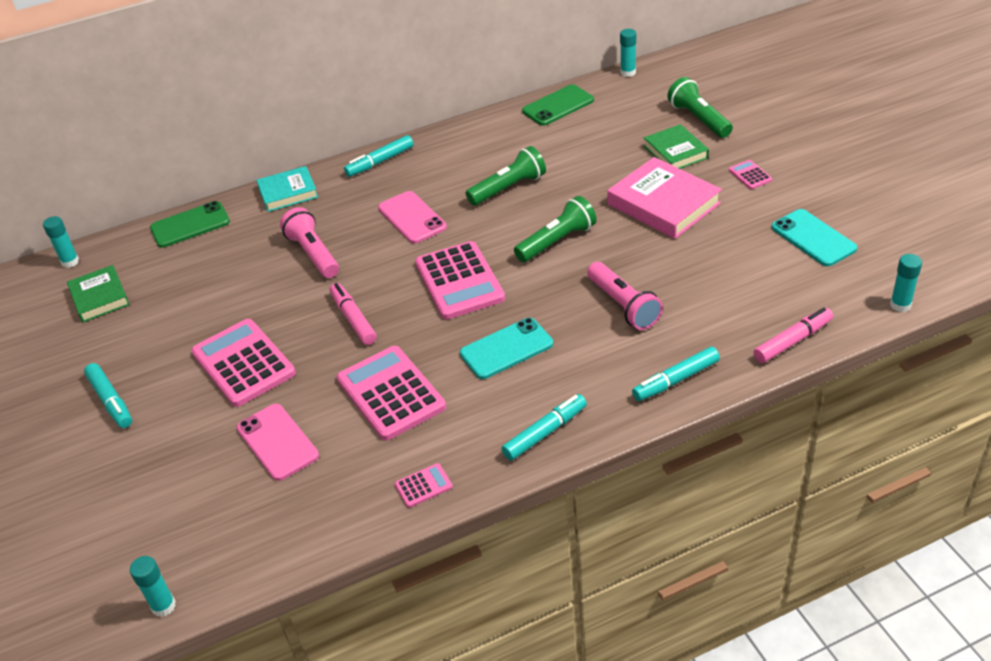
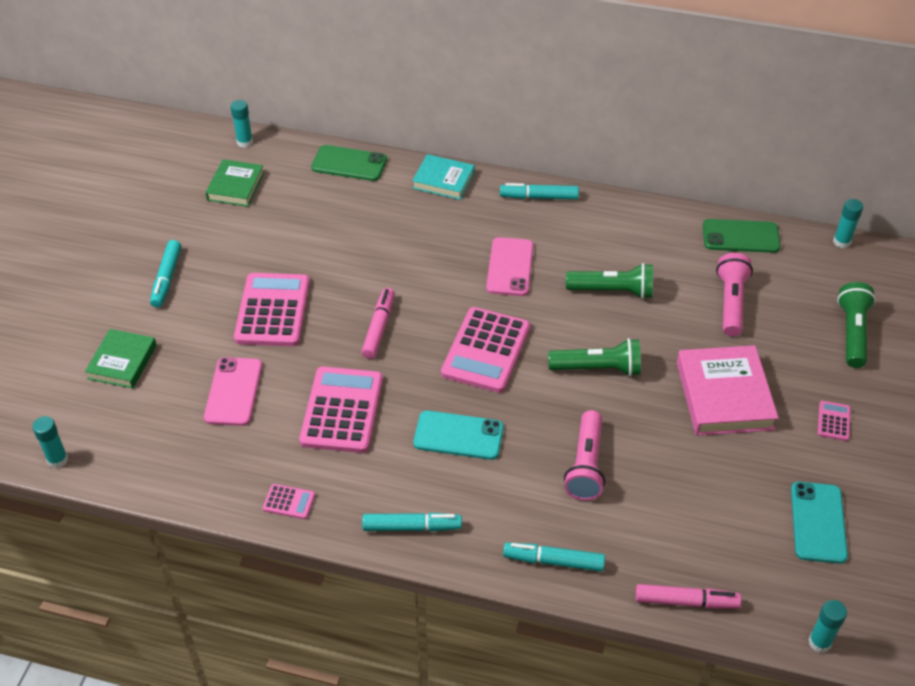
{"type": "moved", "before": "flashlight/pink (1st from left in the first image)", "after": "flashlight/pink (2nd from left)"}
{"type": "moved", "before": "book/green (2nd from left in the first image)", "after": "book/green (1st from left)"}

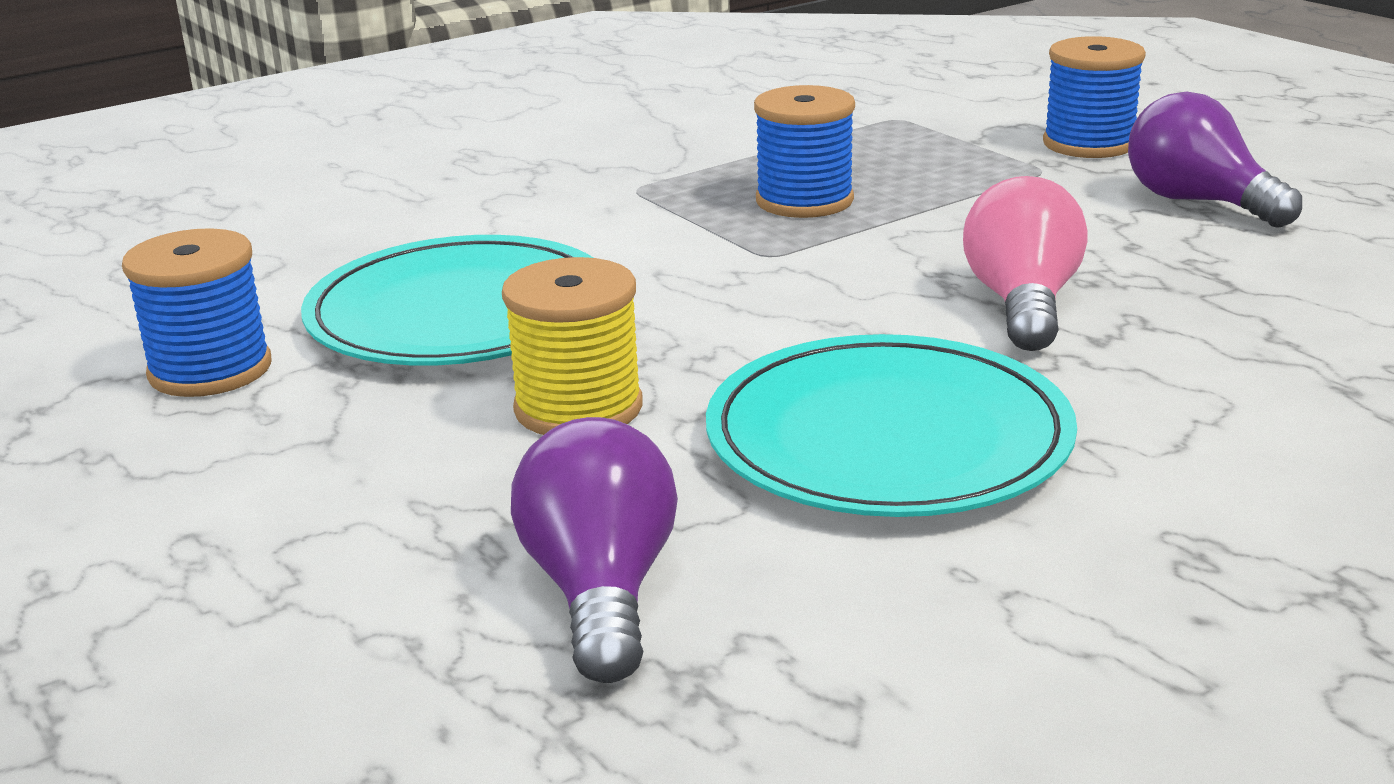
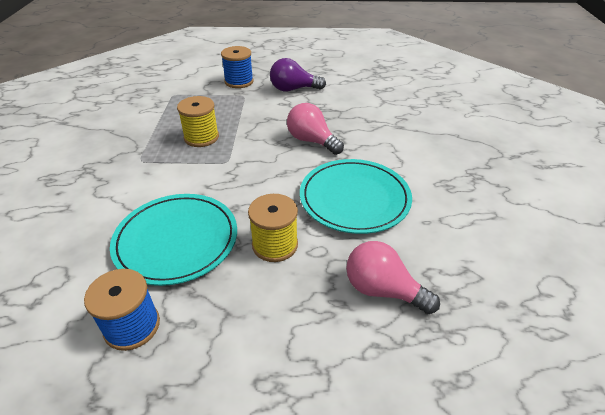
{"type": "recoloured", "before": "light bulb/purple (1st from left)", "after": "light bulb/pink (2nd from left)"}
{"type": "recoloured", "before": "spool/blue (2nd from left)", "after": "spool/yellow (1st from left)"}

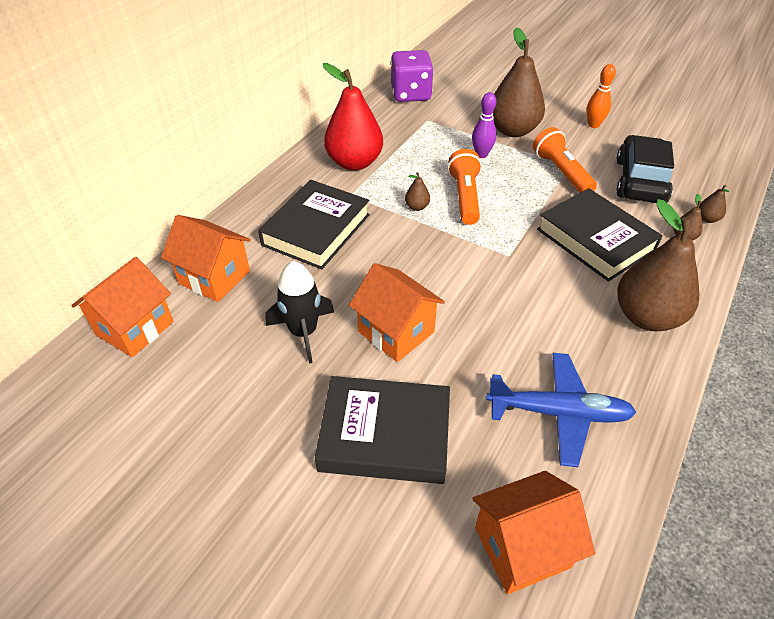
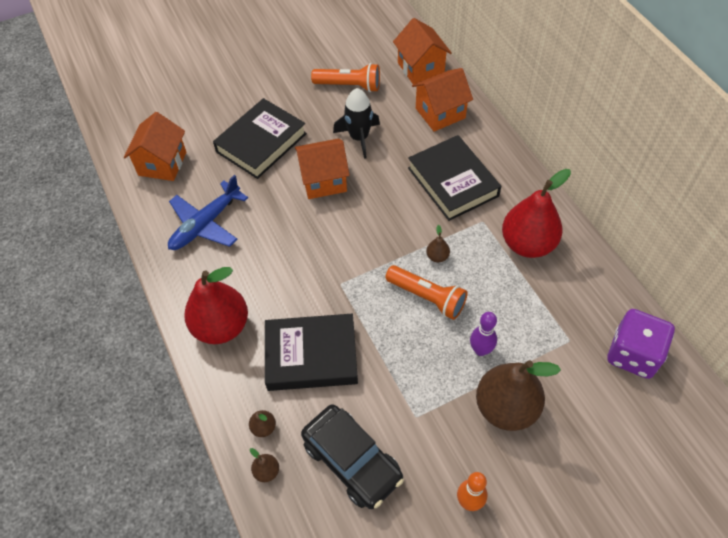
{"type": "moved", "before": "flashlight/orange (2nd from left in the first image)", "after": "flashlight/orange (1st from left)"}
{"type": "recoloured", "before": "pear/brown (3rd from left)", "after": "pear/red (1st from left)"}

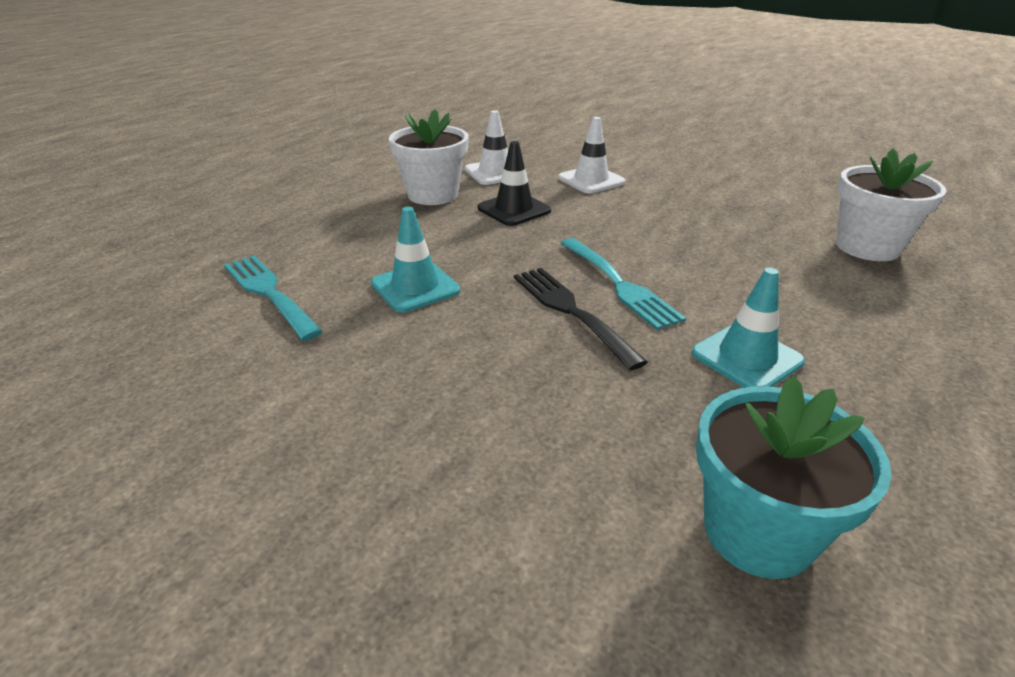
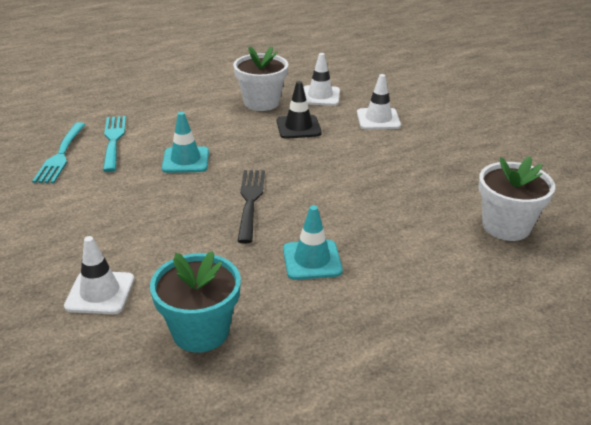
{"type": "added", "after": "traffic cone/white (1st from left)"}
{"type": "moved", "before": "fork/turquoise (2nd from left in the first image)", "after": "fork/turquoise (1st from left)"}

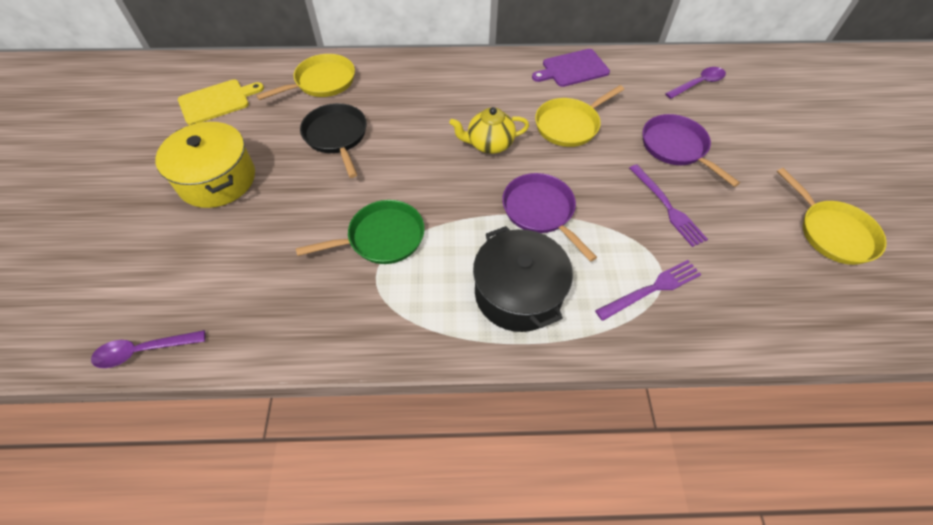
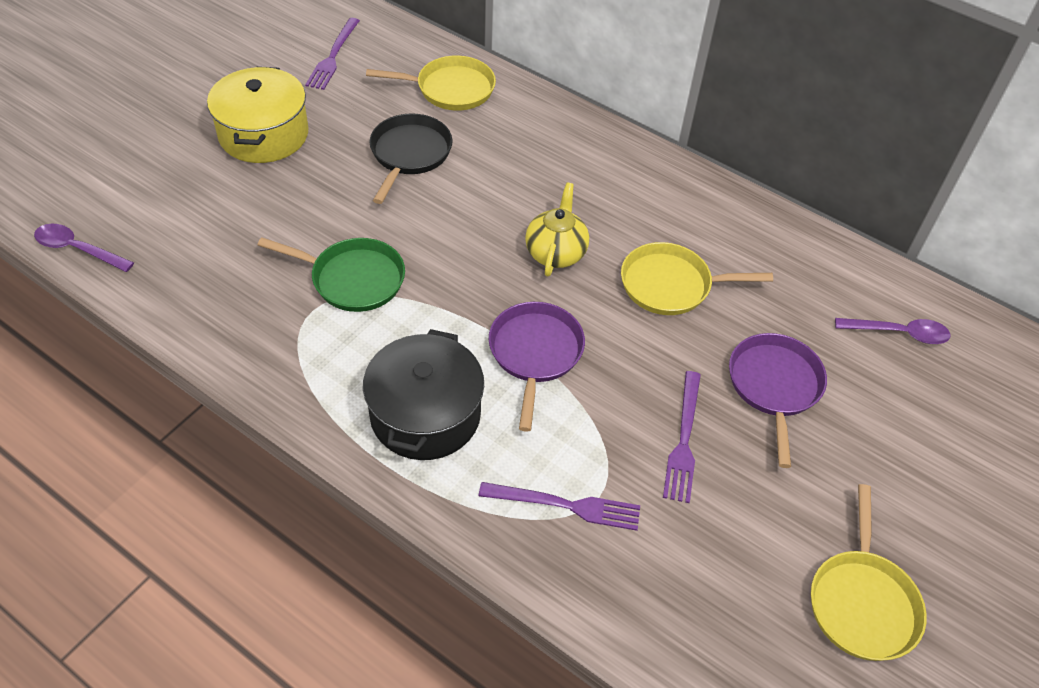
{"type": "removed", "before": "cutting board/purple"}
{"type": "replaced", "before": "cutting board/yellow", "after": "fork/purple (1st from left)"}
{"type": "turned", "before": "teapot/yellow", "turn": 75}

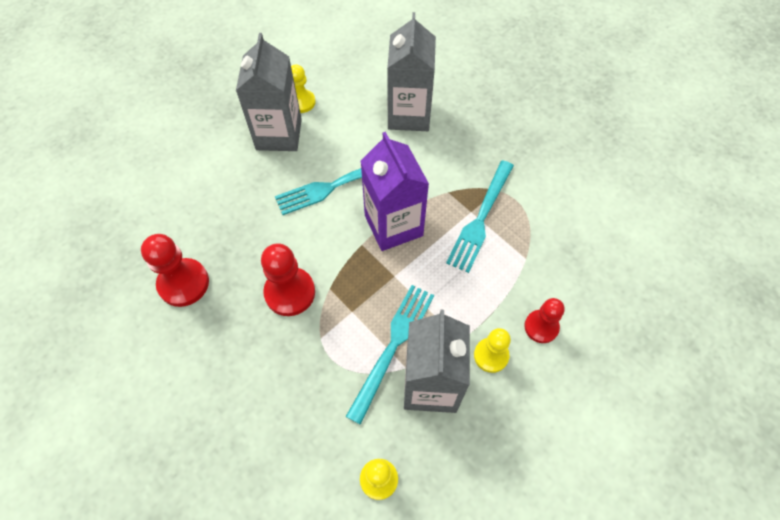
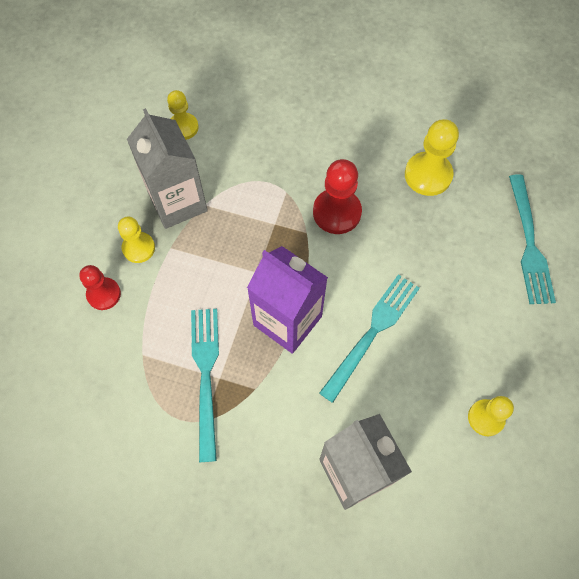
{"type": "removed", "before": "carton/grey (1st from left)"}
{"type": "moved", "before": "fork/turquoise (2nd from left in the first image)", "after": "fork/turquoise (3rd from left)"}
{"type": "recoloured", "before": "pawn/red (1st from left)", "after": "pawn/yellow (3rd from left)"}

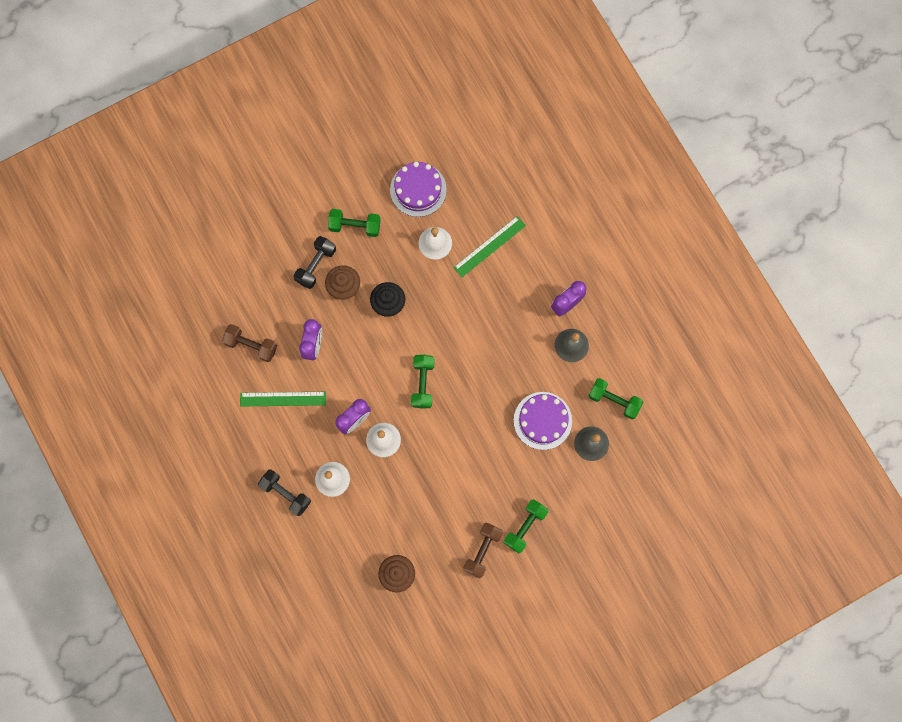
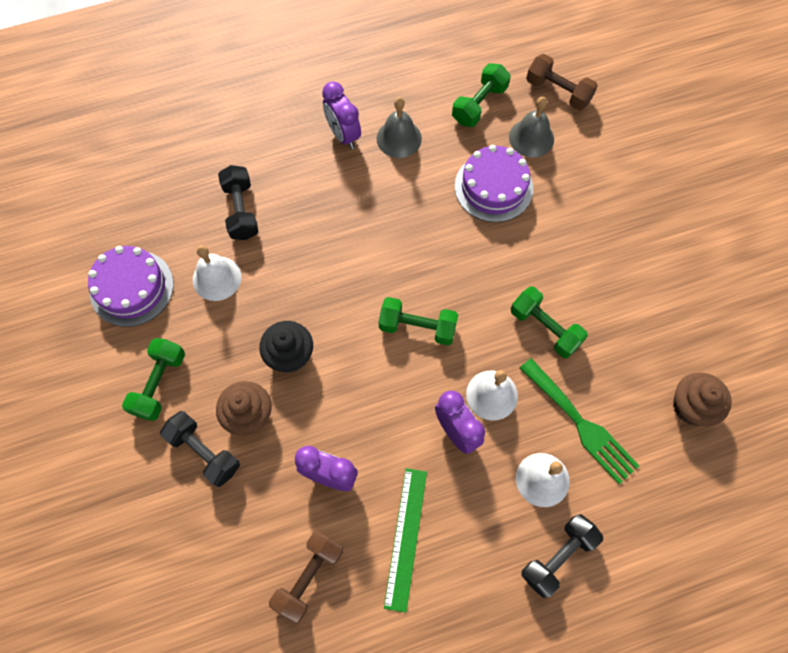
{"type": "added", "after": "fork/green"}
{"type": "moved", "before": "dumbbell/brown (2nd from left)"}
{"type": "moved", "before": "dumbbell/green (3rd from left in the first image)", "after": "dumbbell/green (4th from left)"}
{"type": "replaced", "before": "ruler/green (2nd from left)", "after": "dumbbell/black (2nd from left)"}

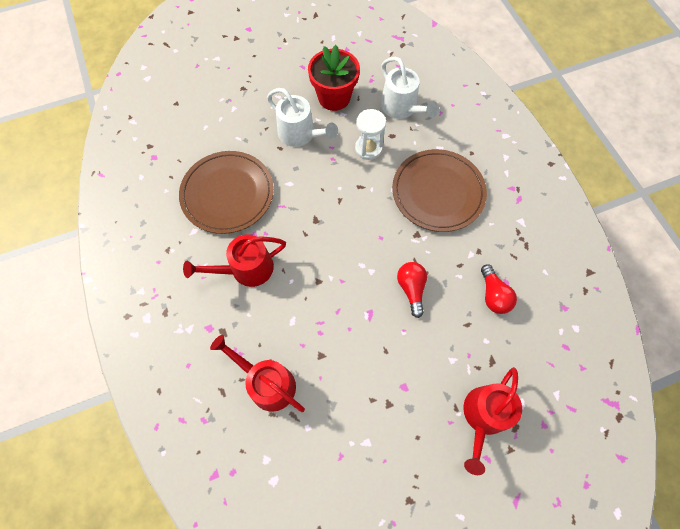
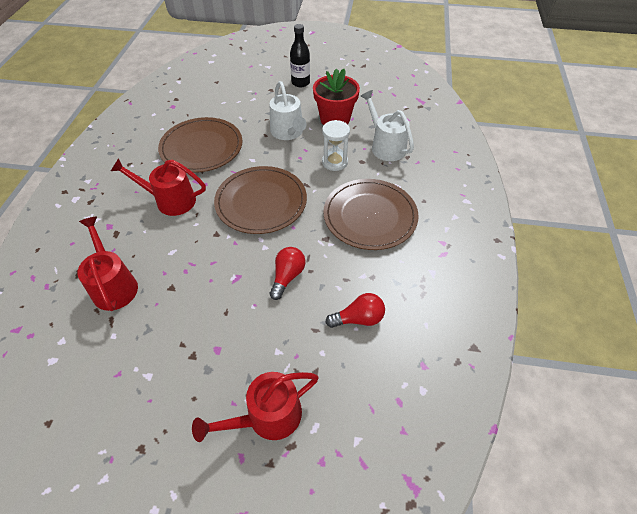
{"type": "added", "after": "plate/brown (2nd from left)"}
{"type": "added", "after": "bottle/black"}
{"type": "turned", "before": "watering can/white (2nd from left)", "turn": 150}
{"type": "turned", "before": "light bulb/red (2nd from left)", "turn": -120}

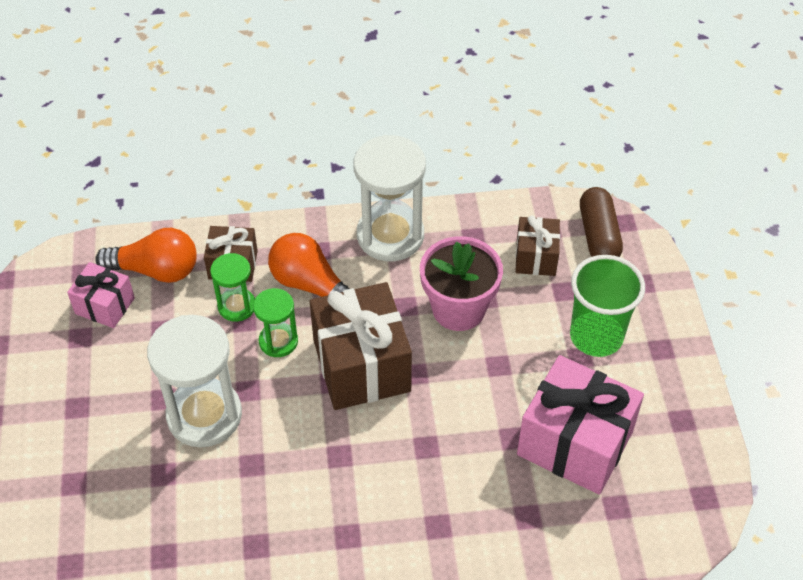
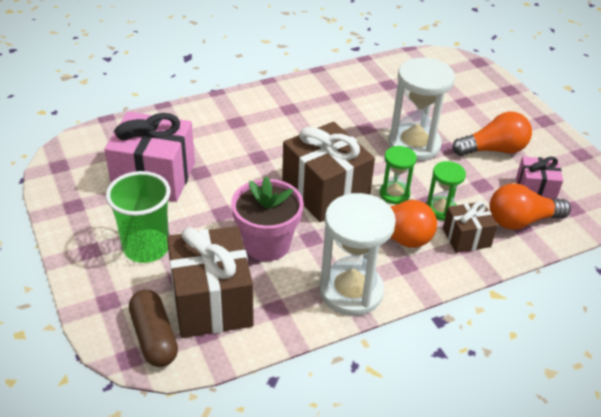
{"type": "added", "after": "light bulb/orange (2nd from left)"}
{"type": "resized", "before": "gift/brown (3rd from left in the first image)", "scale": 1.86}

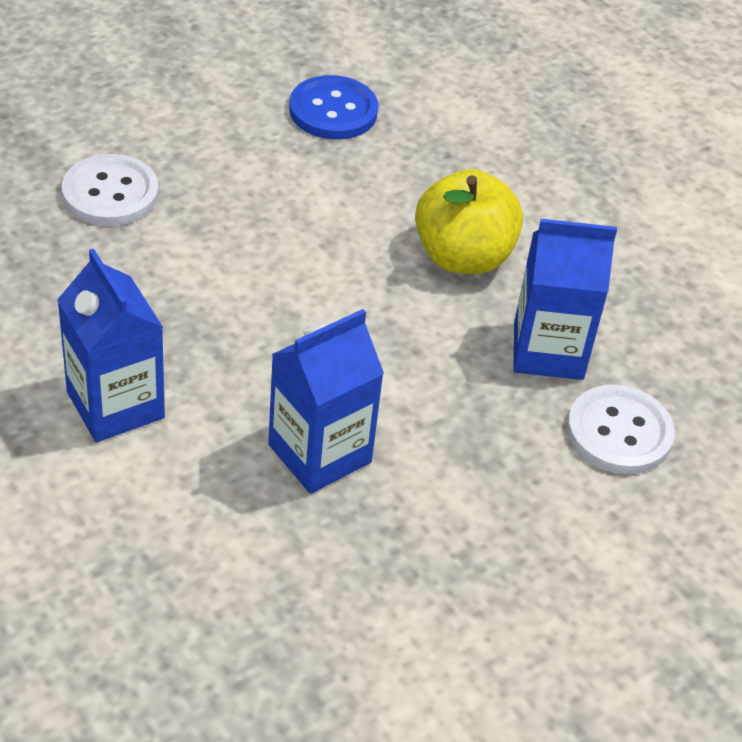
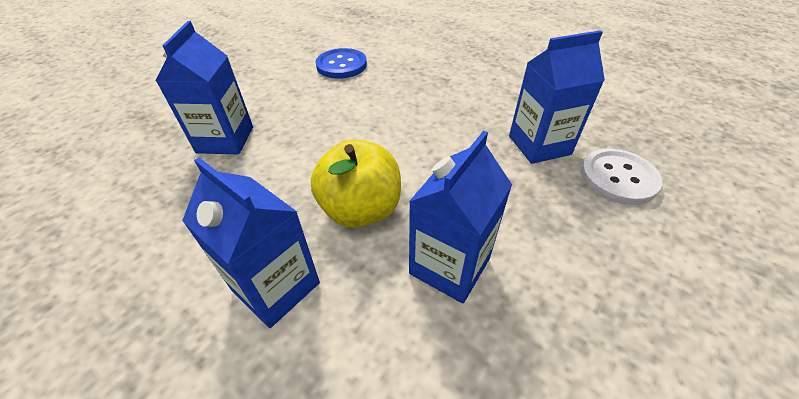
{"type": "moved", "before": "apple/yellow"}
{"type": "replaced", "before": "button/white (1st from left)", "after": "carton/blue (1st from left)"}

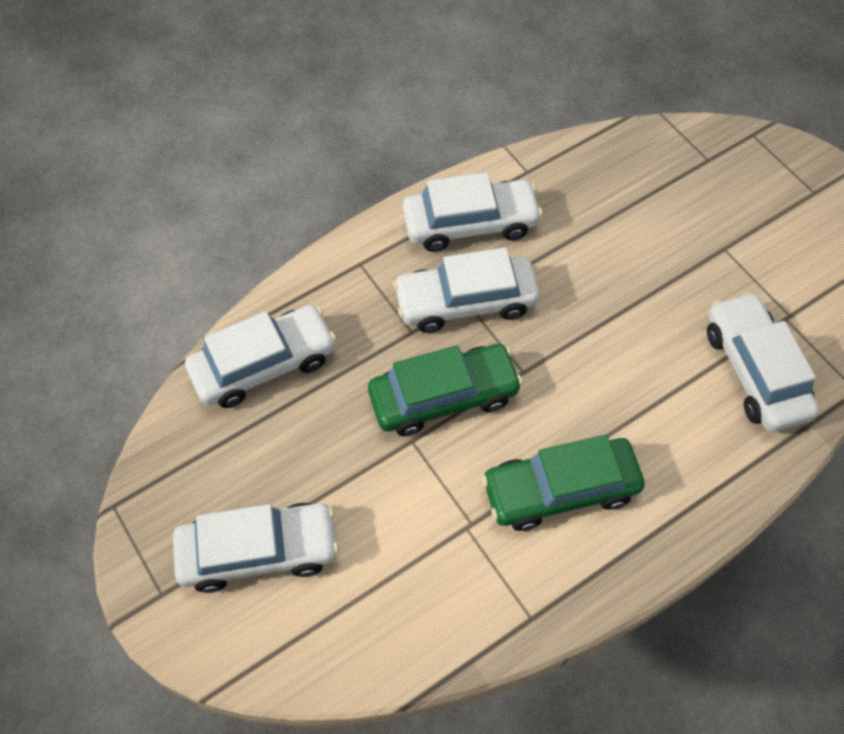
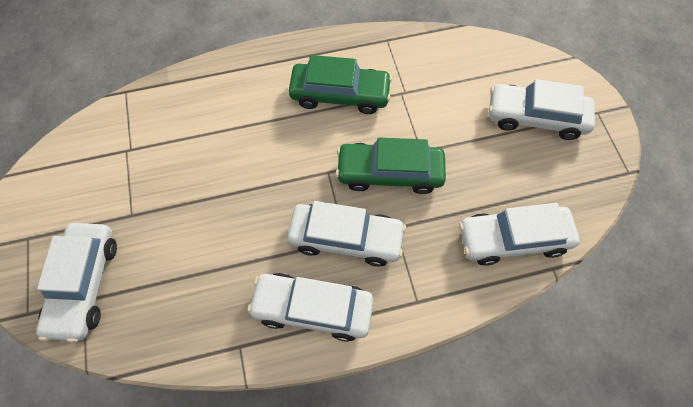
{"type": "moved", "before": "car/white (5th from left in the first image)", "after": "car/white (1st from left)"}

